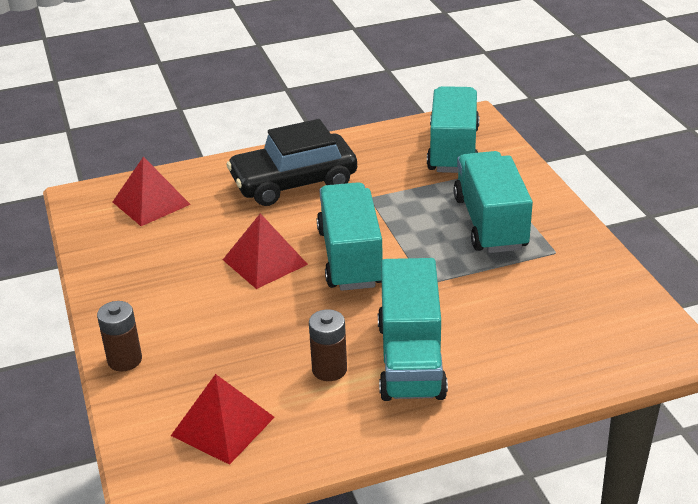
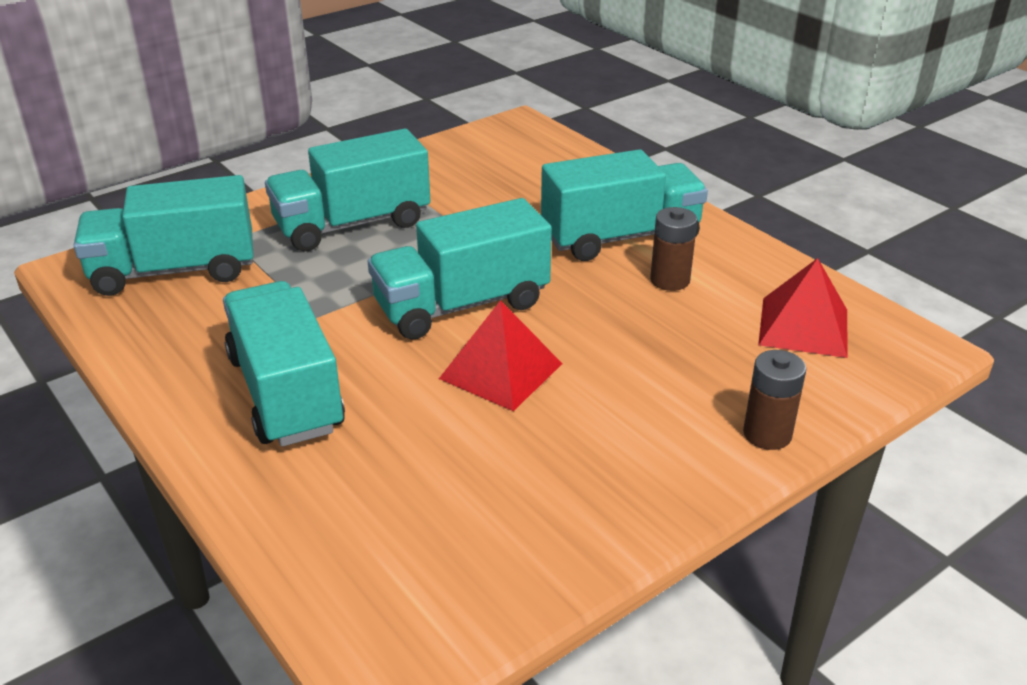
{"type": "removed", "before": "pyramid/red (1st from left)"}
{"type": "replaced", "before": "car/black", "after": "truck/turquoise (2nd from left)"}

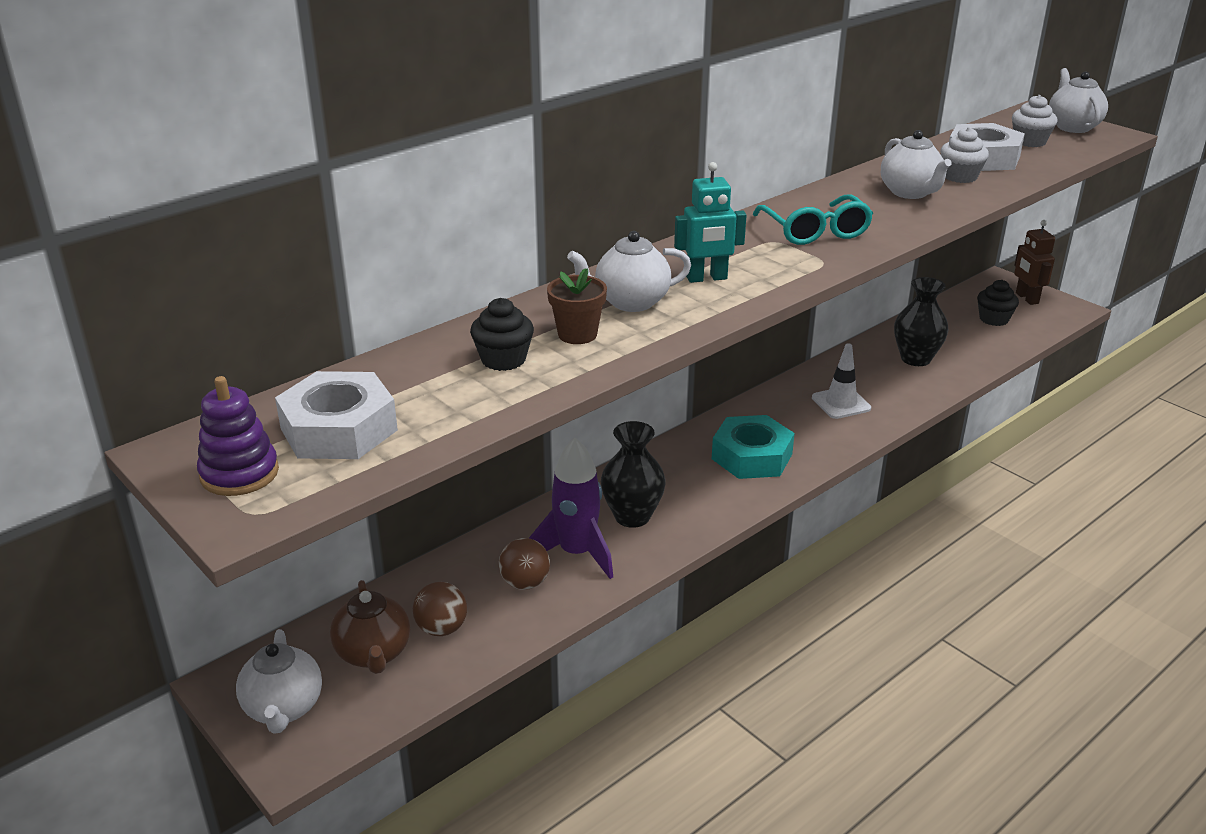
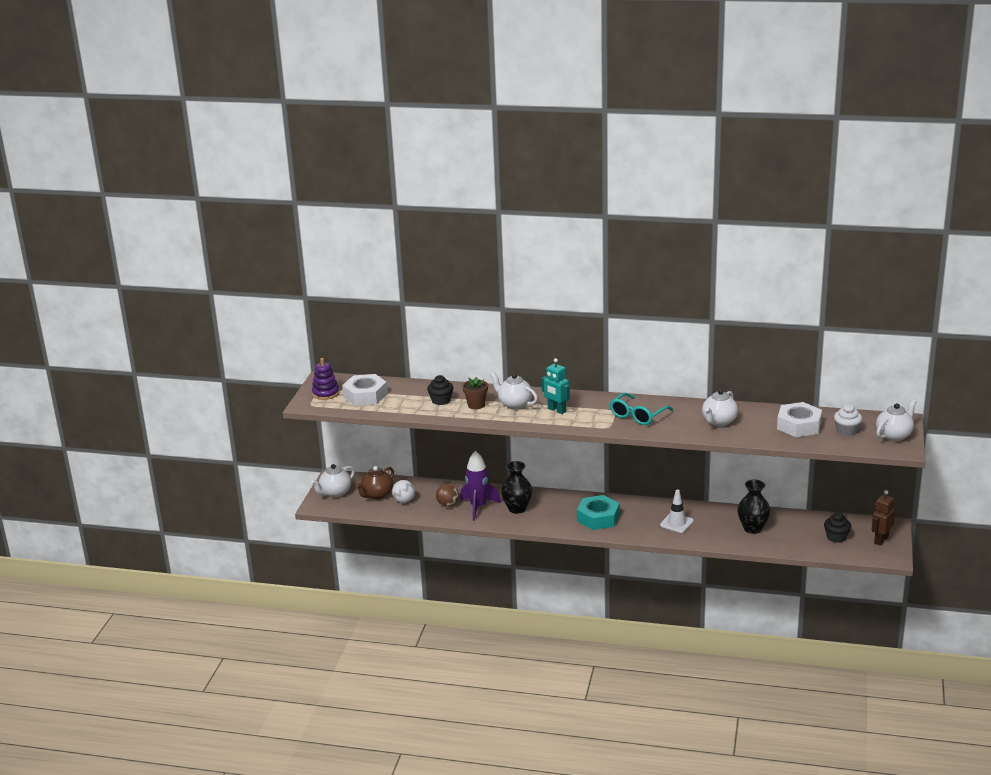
{"type": "removed", "before": "cupcake/white (1st from left)"}
{"type": "recoloured", "before": "ball/brown (1st from left)", "after": "ball/white"}

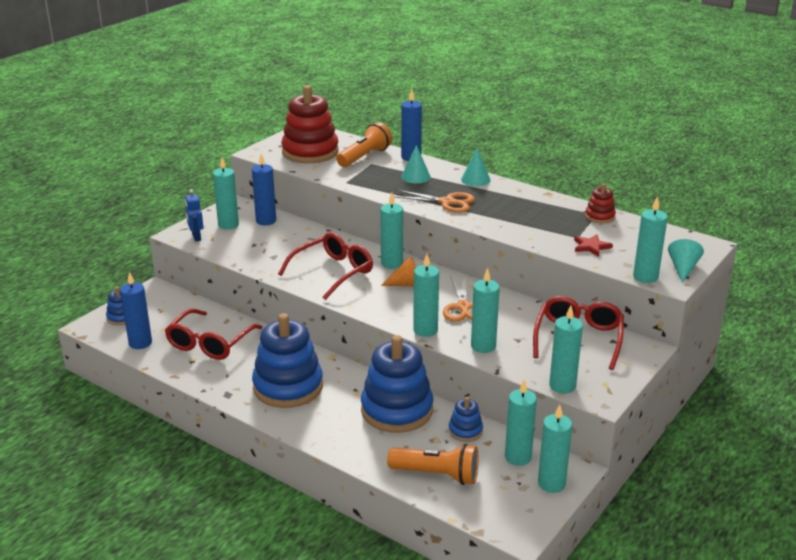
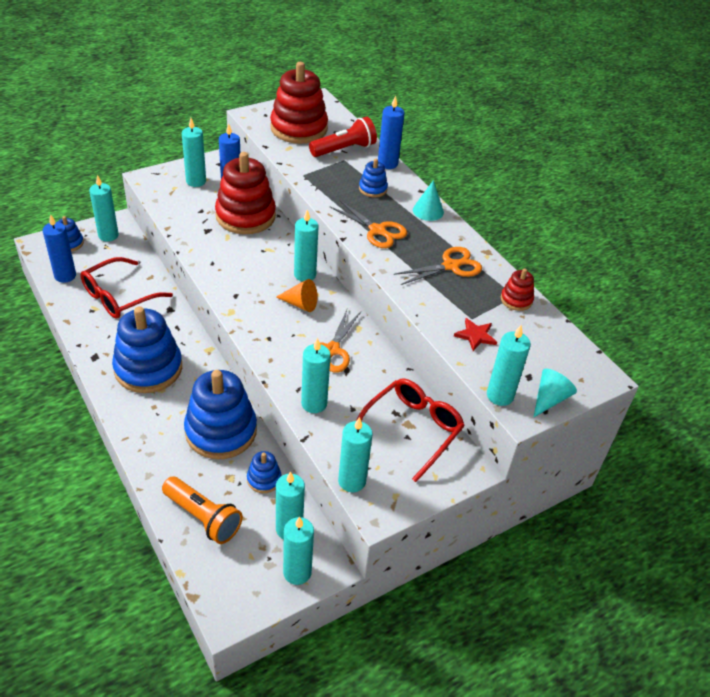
{"type": "removed", "before": "robot/blue"}
{"type": "removed", "before": "glasses/red (2nd from left)"}
{"type": "added", "after": "stacking toy/red (1st from left)"}
{"type": "added", "after": "scissors/orange (3rd from left)"}
{"type": "moved", "before": "candle/turquoise (3rd from left in the first image)", "after": "candle/turquoise (1st from left)"}
{"type": "replaced", "before": "cone/turquoise (1st from left)", "after": "stacking toy/blue (5th from left)"}
{"type": "recoloured", "before": "flashlight/orange (1st from left)", "after": "flashlight/red"}

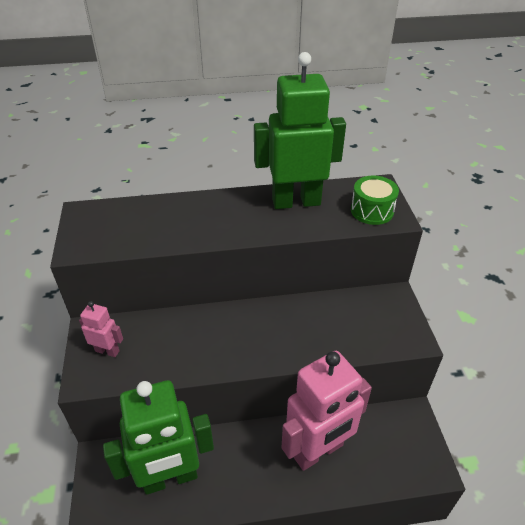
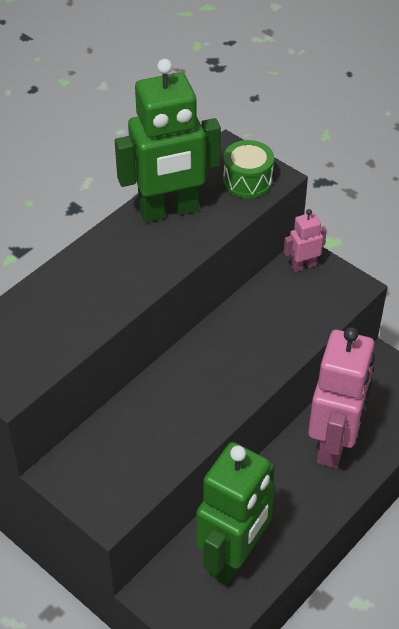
{"type": "moved", "before": "robot/pink (1st from left)"}
{"type": "turned", "before": "robot/green (2nd from left in the first image)", "turn": -150}

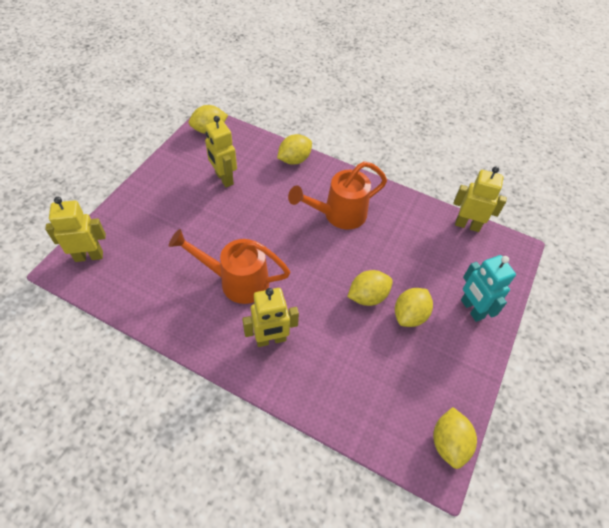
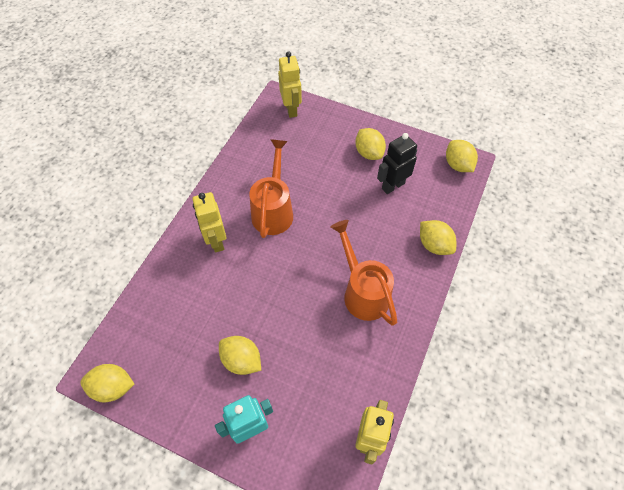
{"type": "moved", "before": "lemon/yellow (3rd from left)"}
{"type": "recoloured", "before": "robot/yellow (2nd from left)", "after": "robot/black"}

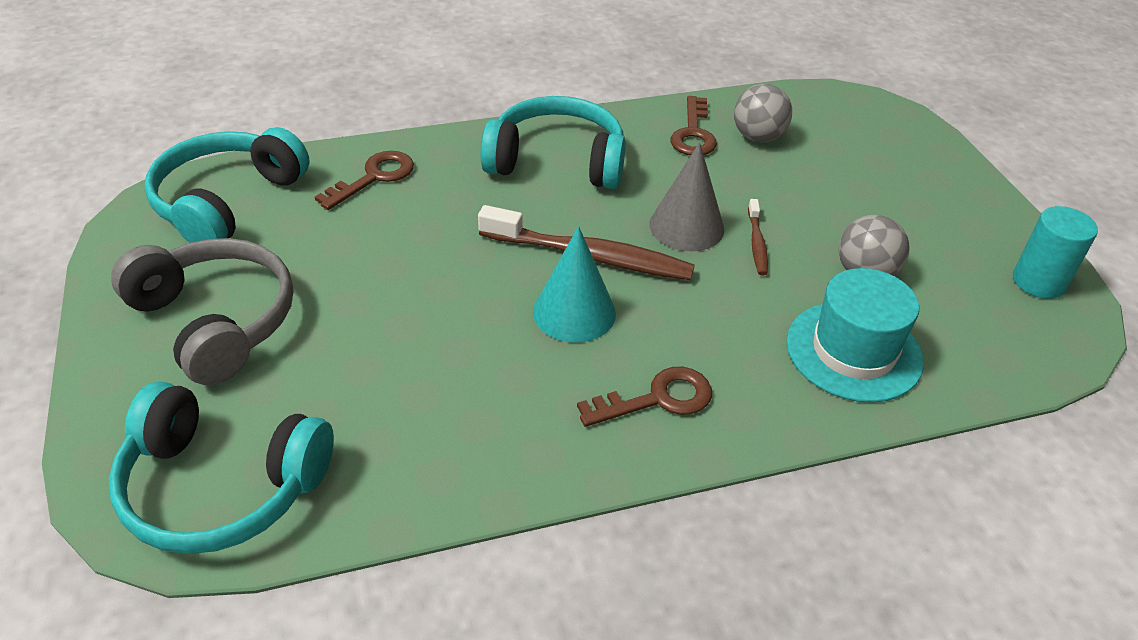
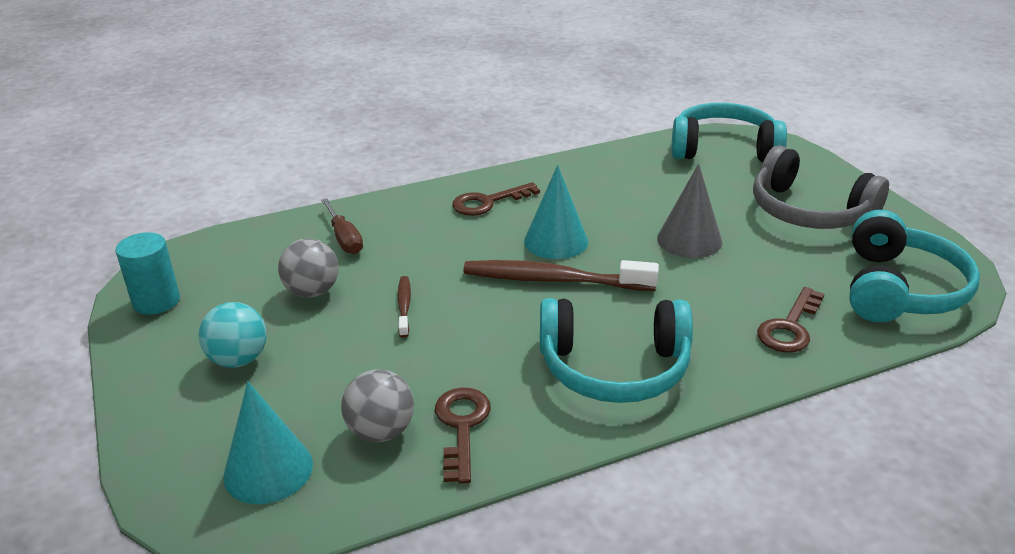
{"type": "added", "after": "ball/turquoise"}
{"type": "added", "after": "cone/turquoise (1st from left)"}
{"type": "moved", "before": "cone/grey"}
{"type": "replaced", "before": "hat/turquoise", "after": "screwdriver/brown"}

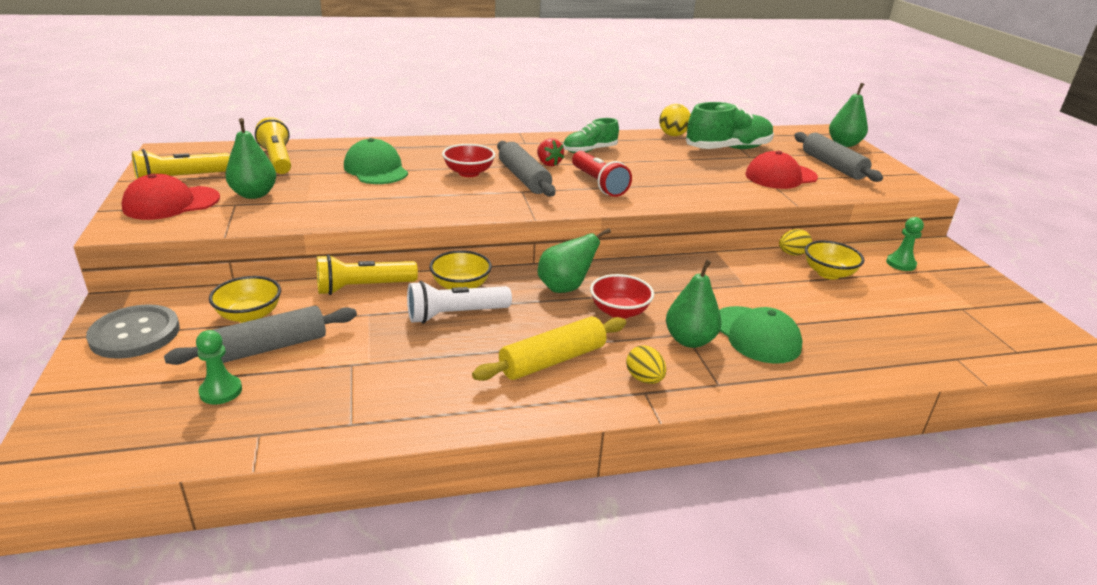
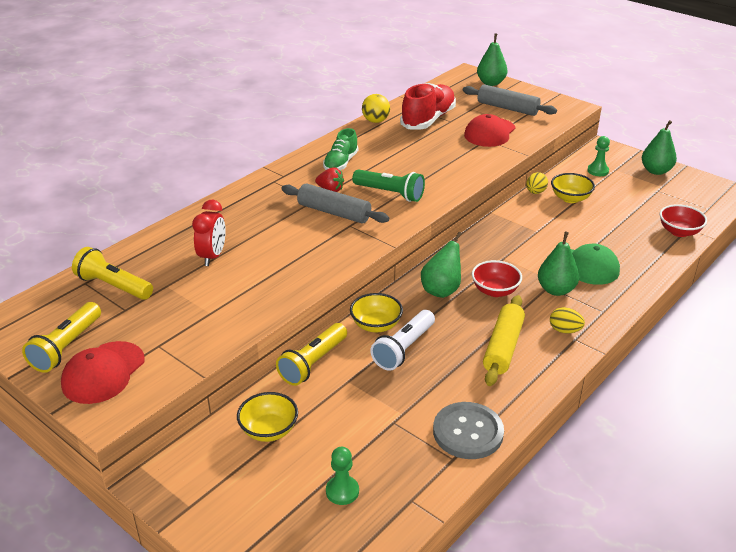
{"type": "removed", "before": "rolling pin/grey (1st from left)"}
{"type": "moved", "before": "button/grey"}
{"type": "moved", "before": "pear/green (1st from left in the first image)", "after": "pear/green (4th from left)"}
{"type": "moved", "before": "bowl/red (1st from left in the first image)", "after": "bowl/red (2nd from left)"}
{"type": "replaced", "before": "cap/green (1st from left)", "after": "clock/red"}
{"type": "recoloured", "before": "flashlight/red", "after": "flashlight/green"}
{"type": "recoloured", "before": "shoe/green (2nd from left)", "after": "shoe/red"}

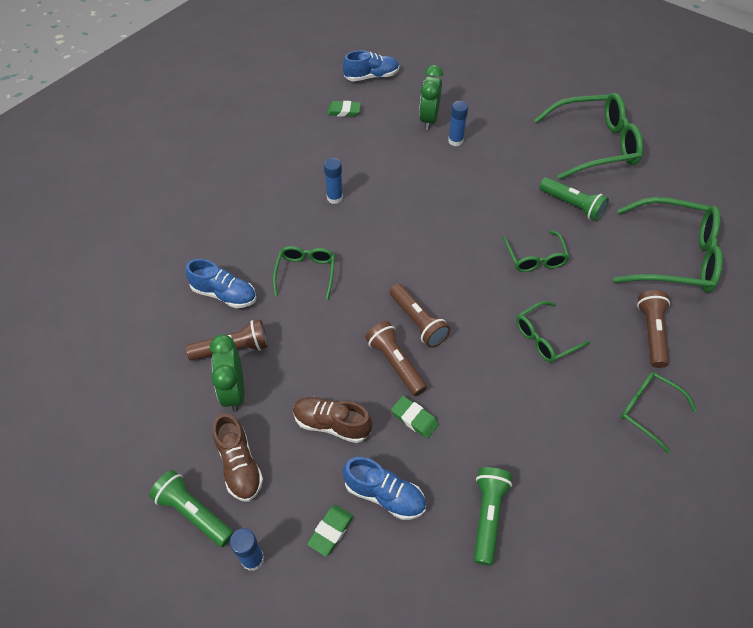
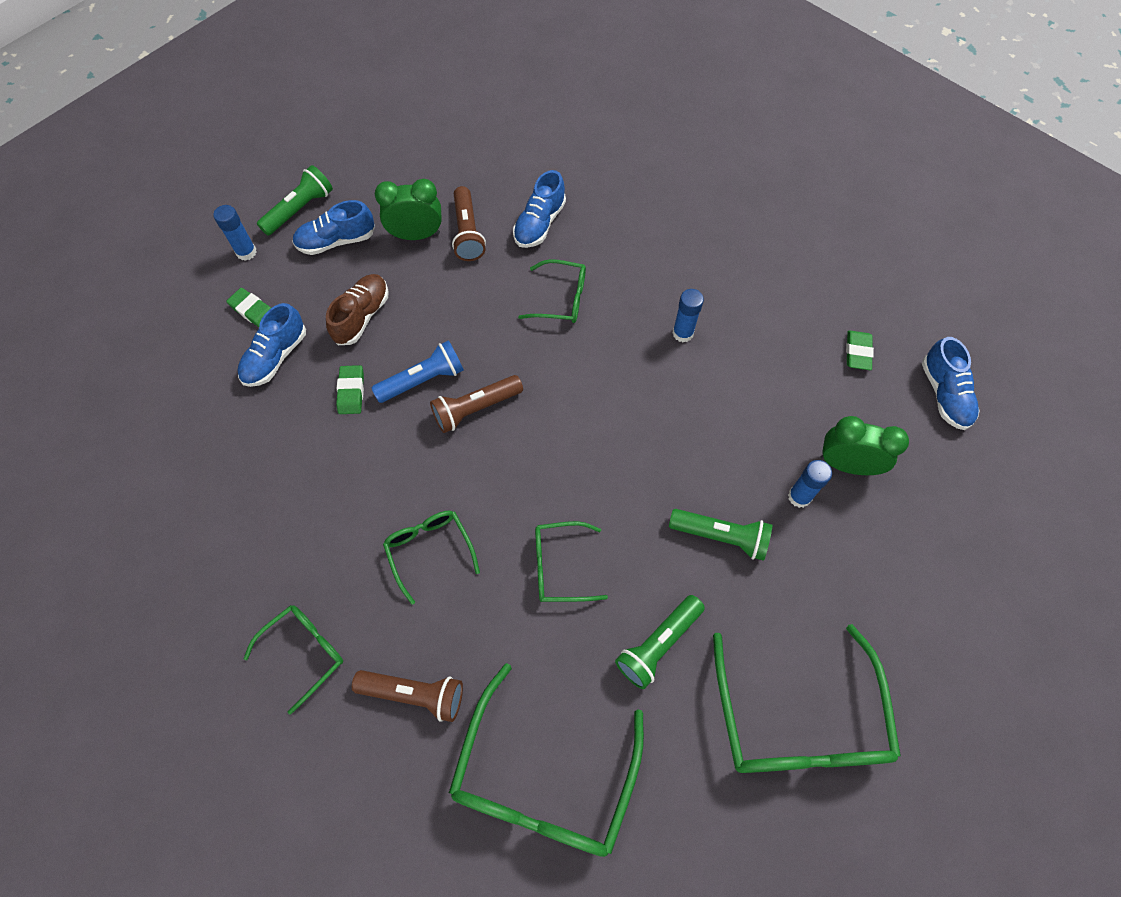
{"type": "moved", "before": "flashlight/green (2nd from left in the first image)", "after": "flashlight/green (3rd from left)"}
{"type": "recoloured", "before": "shoe/brown (1st from left)", "after": "shoe/blue (2nd from left)"}
{"type": "recoloured", "before": "flashlight/brown (2nd from left)", "after": "flashlight/blue"}
{"type": "turned", "before": "eraser/green (3rd from left in the first image)", "turn": -45}

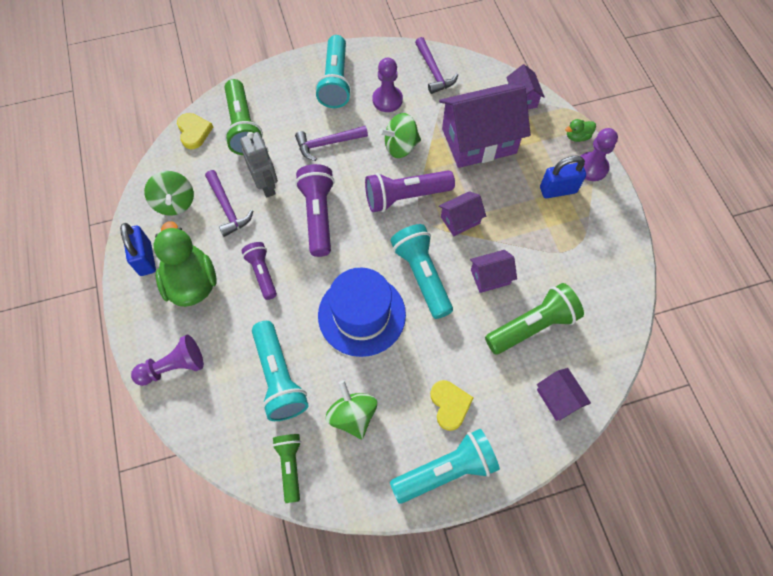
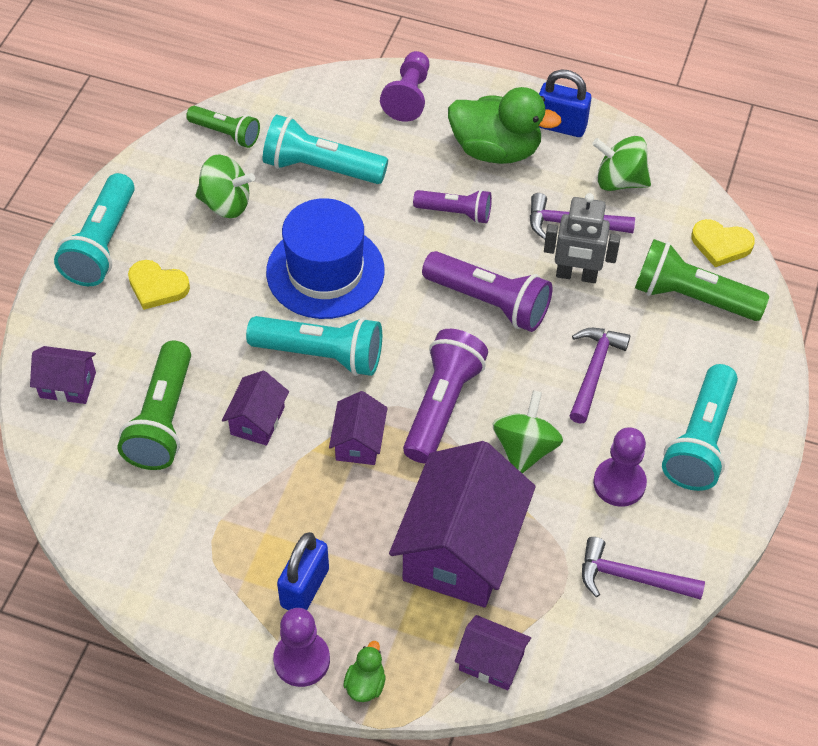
{"type": "turned", "before": "flashlight/turquoise (2nd from left in the first image)", "turn": -105}

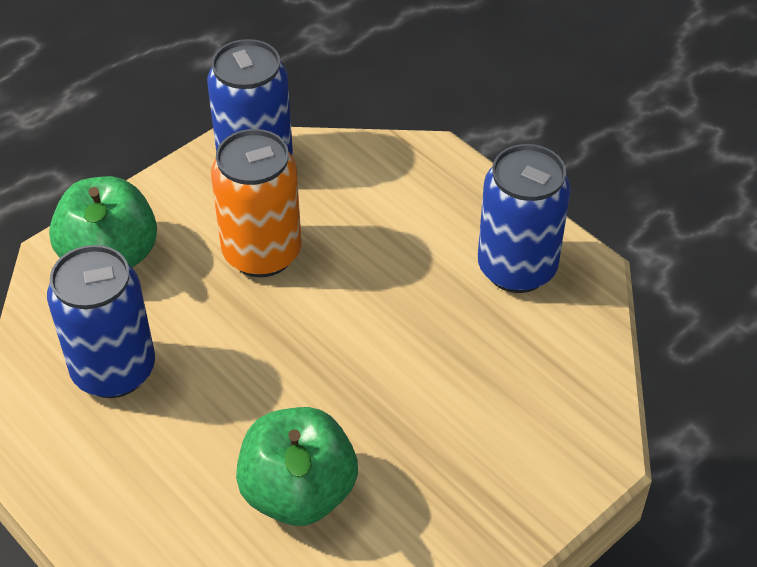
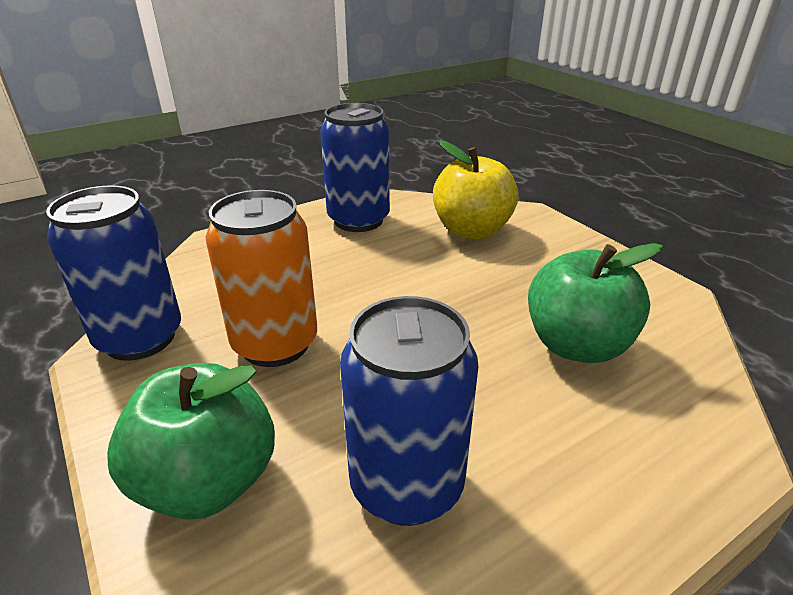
{"type": "added", "after": "apple/yellow"}

